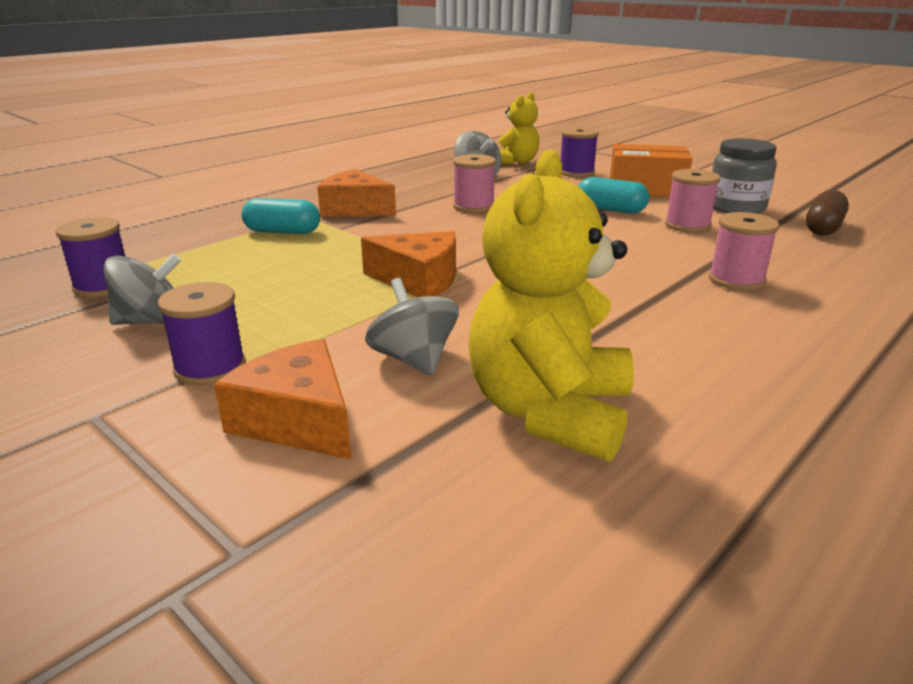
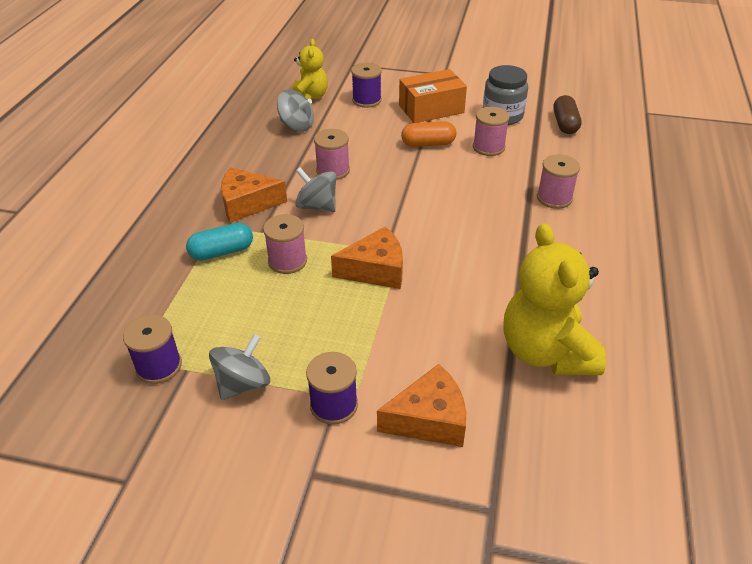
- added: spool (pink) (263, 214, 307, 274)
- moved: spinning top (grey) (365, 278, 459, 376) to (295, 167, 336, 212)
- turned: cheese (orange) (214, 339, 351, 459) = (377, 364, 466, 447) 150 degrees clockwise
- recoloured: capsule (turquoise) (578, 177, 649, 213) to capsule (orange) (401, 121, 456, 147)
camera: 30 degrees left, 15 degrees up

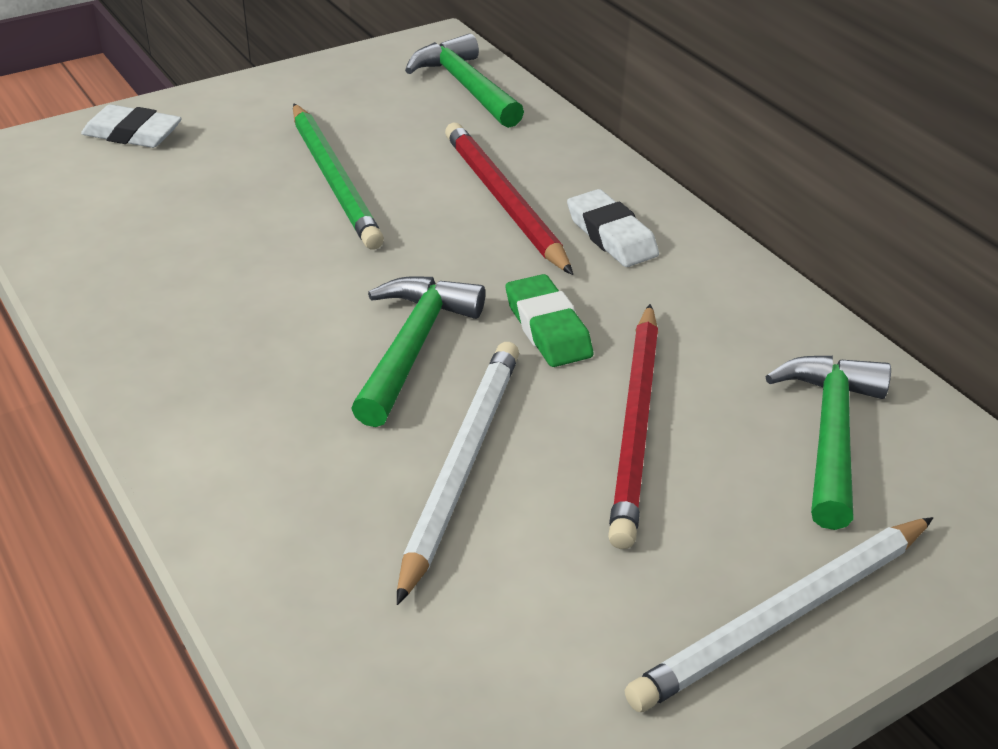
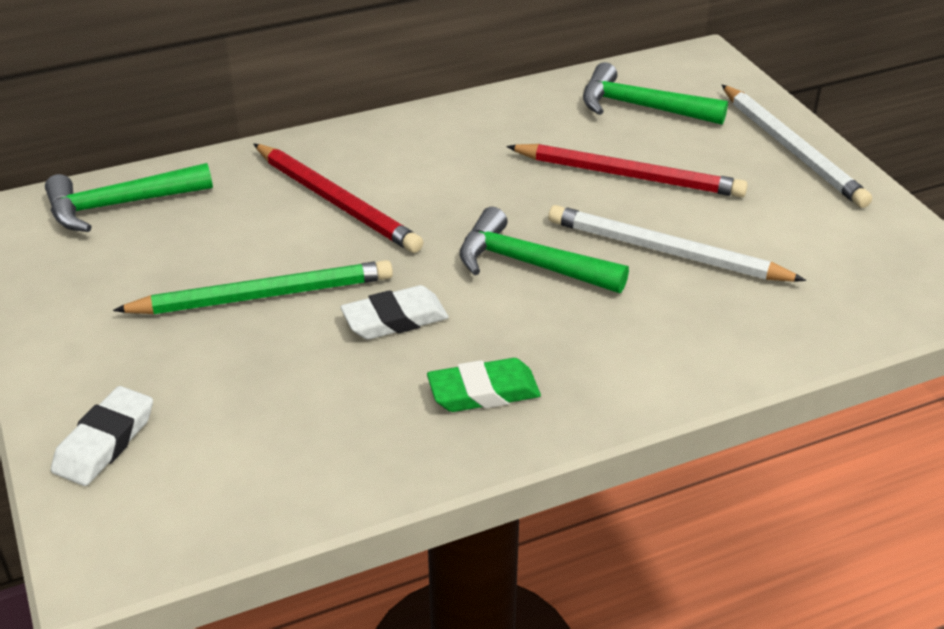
- turned: pencil (red) (445, 123, 573, 275) = (254, 144, 423, 253) 120 degrees counterclockwise
- moved: eraser (white) (567, 189, 659, 267) to (341, 285, 449, 340)
- moved: eraser (green) (506, 274, 593, 367) to (427, 358, 541, 412)
camera: 80 degrees left, 0 degrees up

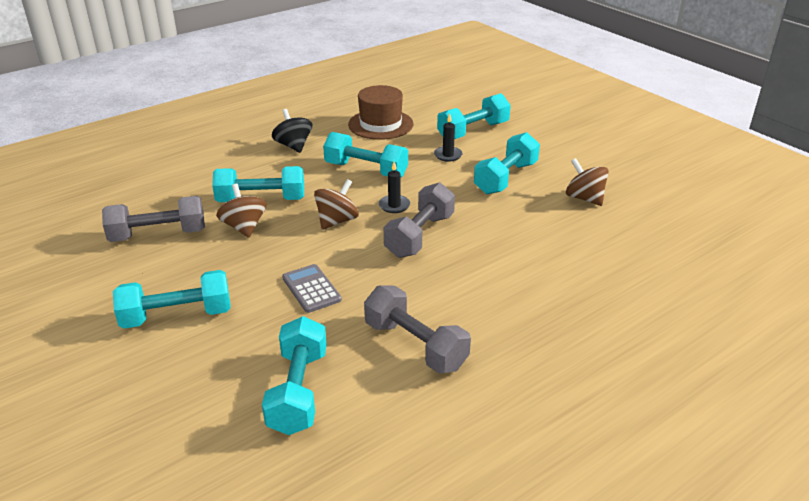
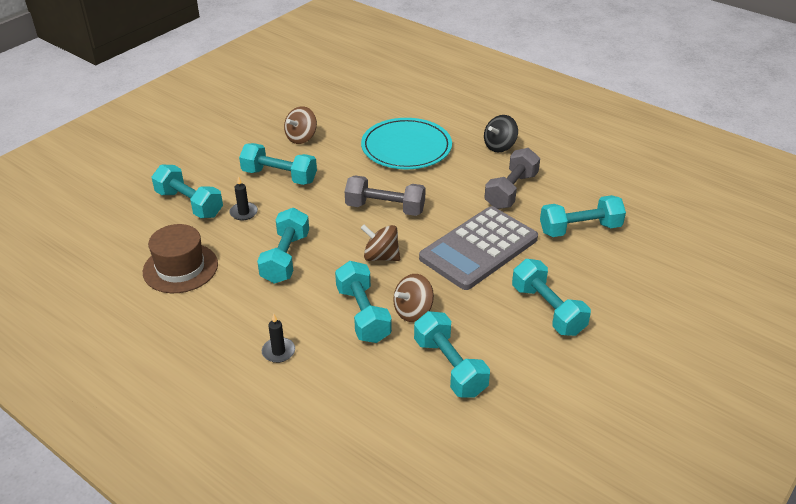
- moved: candle (black) (379, 162, 410, 213) to (262, 314, 295, 363)
- added: plate (turquoise) (361, 118, 452, 169)
- recoloured: dumbbell (grey) (102, 196, 205, 242) to dumbbell (turquoise) (414, 311, 490, 397)
- resized: calculator (grey) (282, 264, 342, 313) = (419, 206, 538, 290) x2.16
- moved: spinning top (black) (272, 109, 312, 153) to (484, 115, 518, 153)
camera: 105 degrees left, 5 degrees up

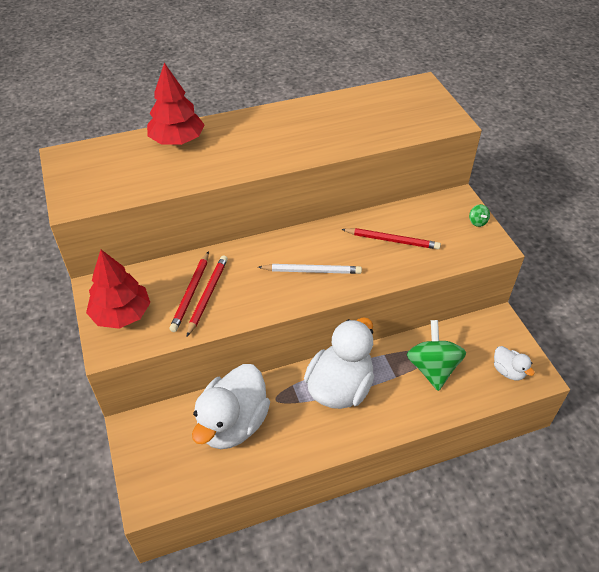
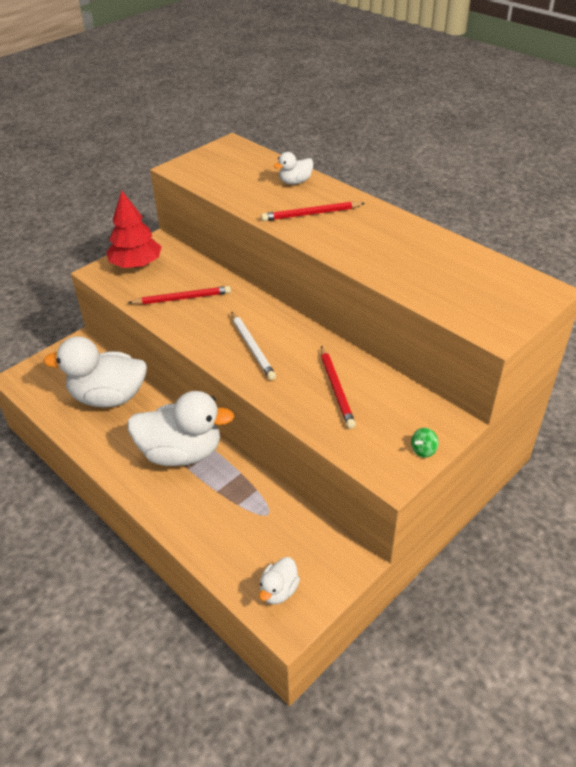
- moved: pencil (red) (169, 251, 209, 332) to (261, 201, 365, 221)
- replaced: tree (red) (147, 63, 205, 145) to duck (white) (274, 152, 314, 185)
- removed: spinning top (green) (407, 320, 466, 391)
camera: 65 degrees right, 5 degrees down

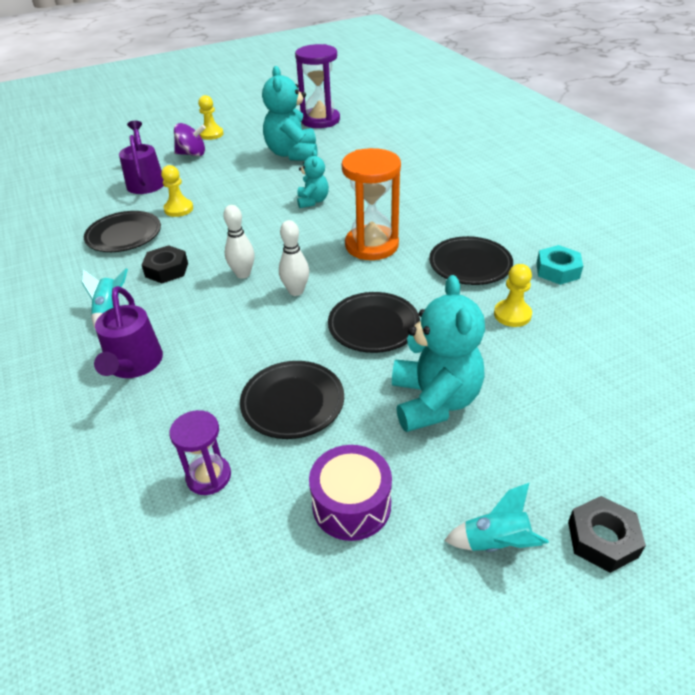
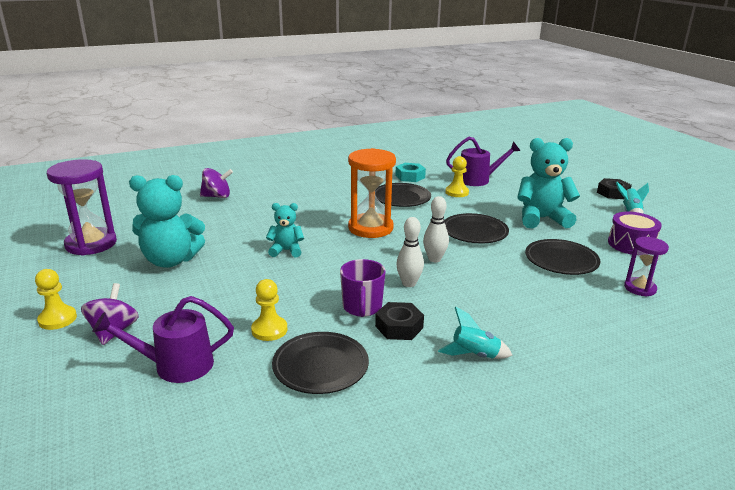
- added: spinning top (purple) (200, 168, 233, 198)
- added: mug (purple) (340, 259, 386, 317)
- moved: watering can (purple) (94, 286, 163, 378) to (446, 137, 520, 186)
camera: 90 degrees left, 15 degrees down

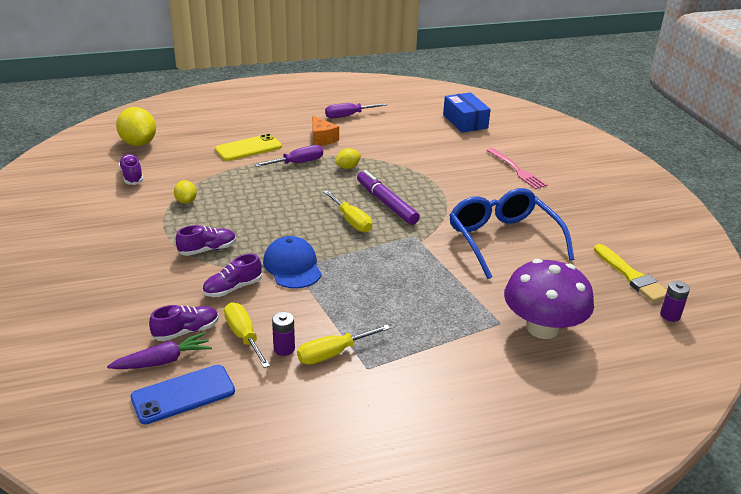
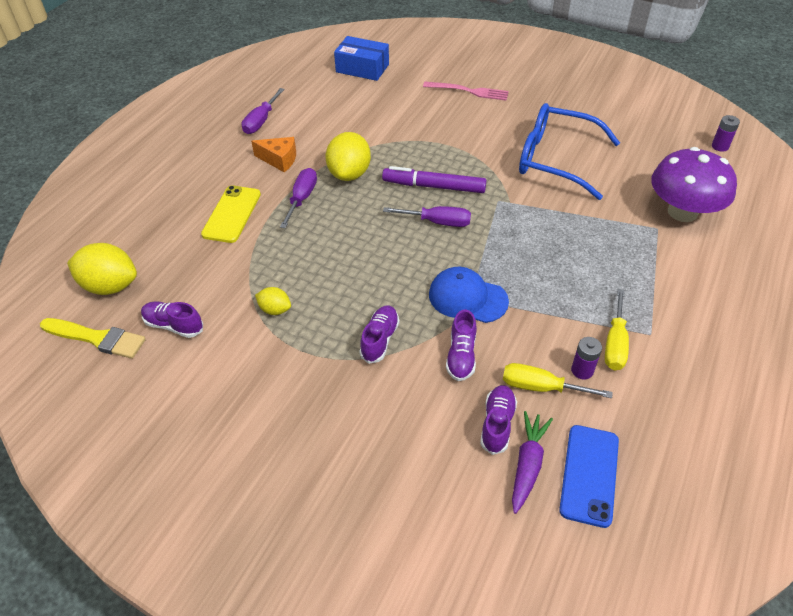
- moved: brush (yellow) (594, 244, 667, 302) to (40, 318, 146, 359)
- resized: lemon (yellow) (335, 148, 361, 169) = (325, 132, 371, 181) x1.89
- recoloured: screwdriver (yellow) (324, 190, 372, 232) to screwdriver (purple) (383, 206, 471, 227)
camera: 45 degrees left, 15 degrees up

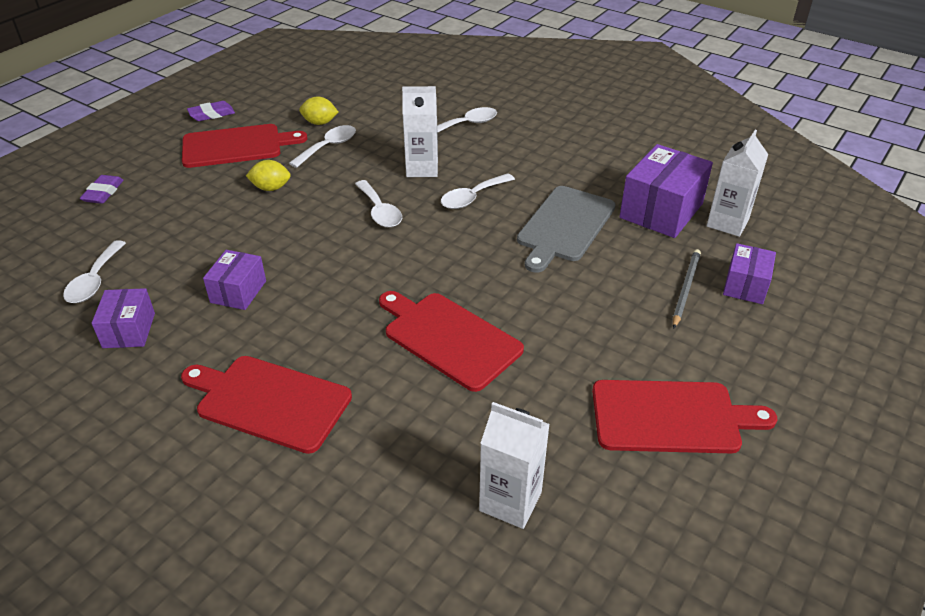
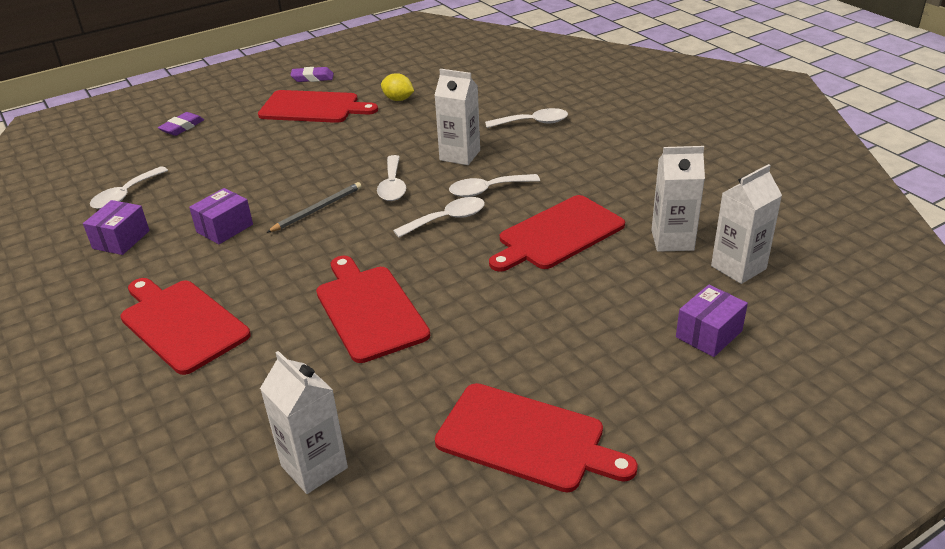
- moved: pencil (grey) (673, 249, 701, 329) to (266, 182, 362, 233)
- moved: spoon (white) (289, 125, 356, 168) to (393, 197, 485, 238)
- recoloured: cutting board (grey) (517, 186, 616, 273) to cutting board (red) (489, 195, 625, 272)
- replaced: box (purple) (620, 144, 713, 238) to carton (white) (651, 146, 705, 252)
- removed: lemon (yellow) (246, 160, 291, 191)
camera: 25 degrees right, 5 degrees down

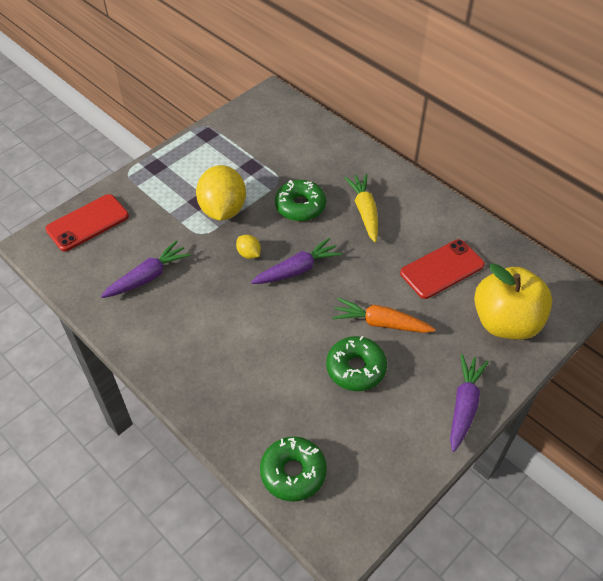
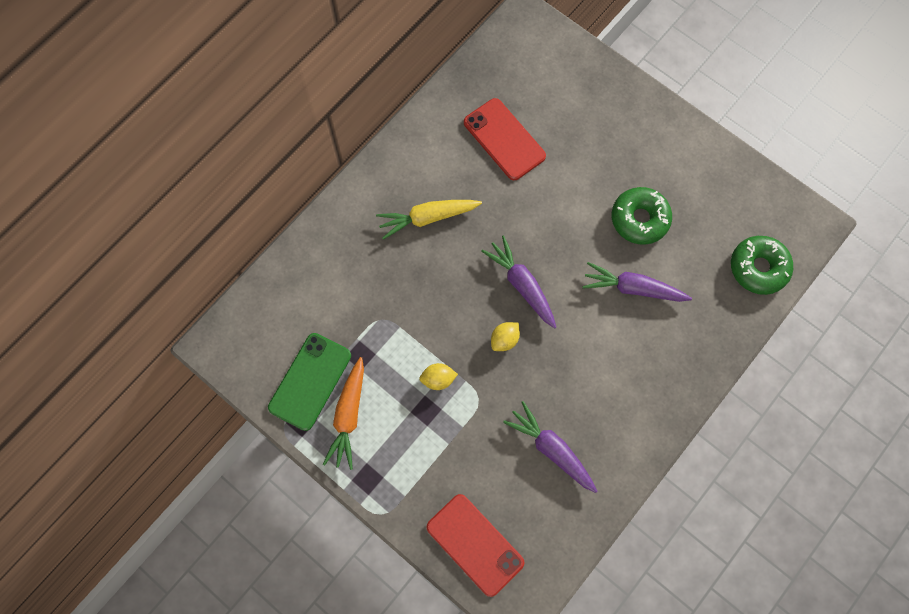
- added: phone (green) (268, 333, 351, 431)
- moved: carrot (orange) (332, 298, 436, 333) to (323, 357, 364, 470)
- resized: lemon (yellow) (196, 165, 246, 221) = (419, 363, 458, 390) x0.44
- moved: carrot (purple) (450, 354, 489, 452) to (583, 262, 692, 302)
- removed: donut (green) (275, 180, 326, 221)
- removed: apple (yellow) (474, 263, 552, 340)
camera: 95 degrees left, 20 degrees up

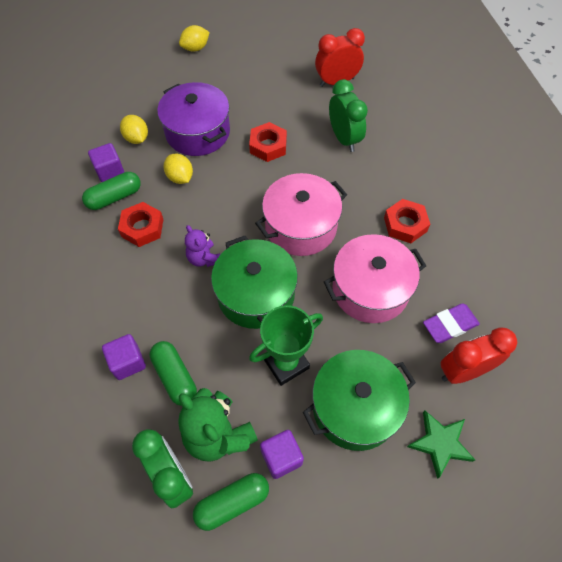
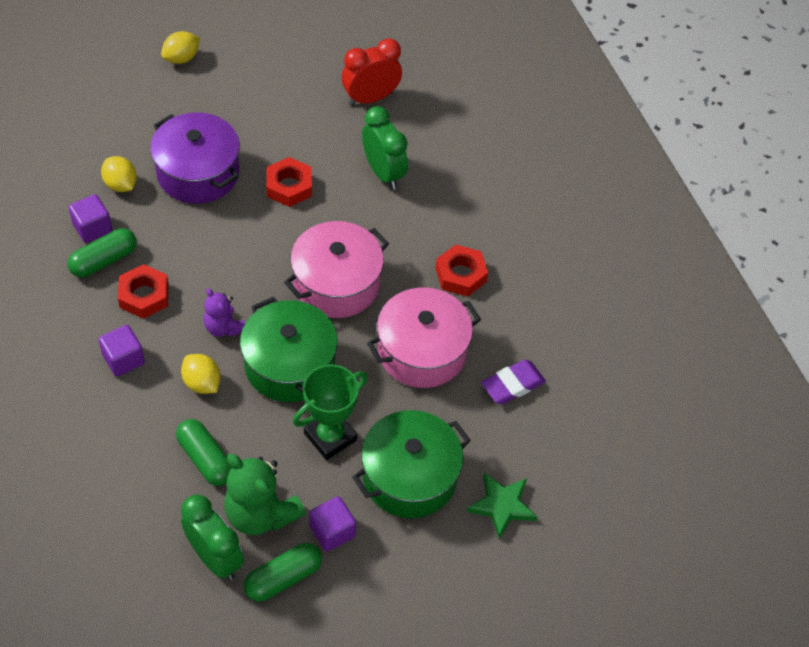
- moved: cube (purple) (102, 334, 146, 380) to (99, 325, 145, 376)
- moved: lemon (yellow) (164, 153, 193, 184) to (181, 354, 220, 394)
- removed: clock (red) (441, 327, 517, 384)
camera: 10 degrees left, 5 degrees down

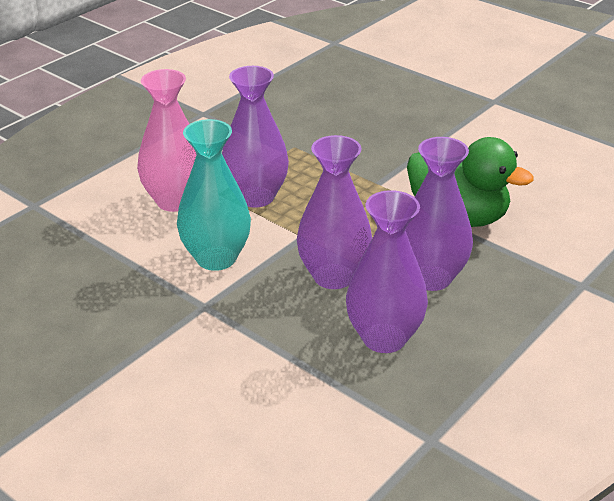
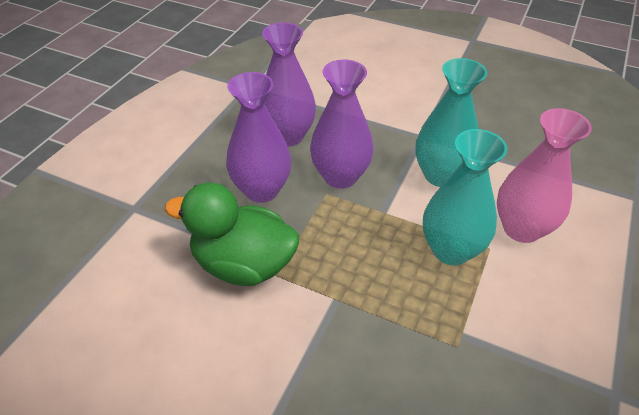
- recoloured: vase (purple) (222, 66, 289, 208) to vase (turquoise) (423, 129, 508, 266)
camera: 165 degrees right, 10 degrees up

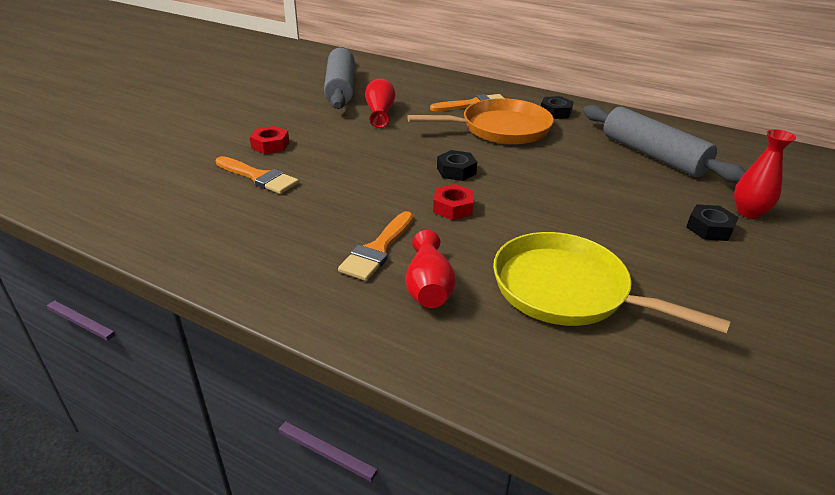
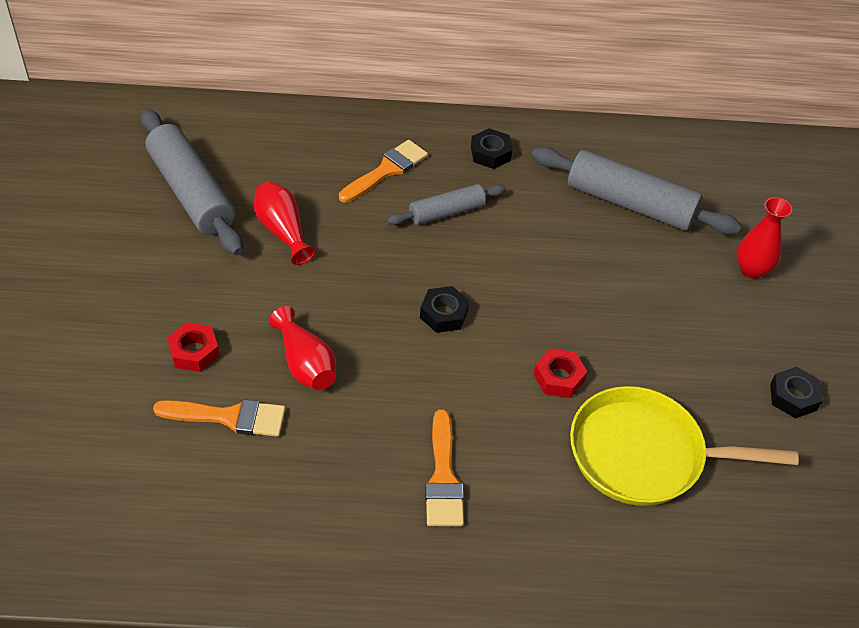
- moved: vase (red) (405, 230, 456, 308) to (269, 306, 336, 390)
- replaced: pan (orange) (407, 98, 554, 145) to rolling pin (grey) (387, 184, 506, 225)
- moved: nut (red) (433, 184, 474, 220) to (534, 348, 587, 398)
- moved: nut (black) (686, 204, 739, 241) to (770, 367, 823, 419)
camera: 30 degrees left, 15 degrees up

